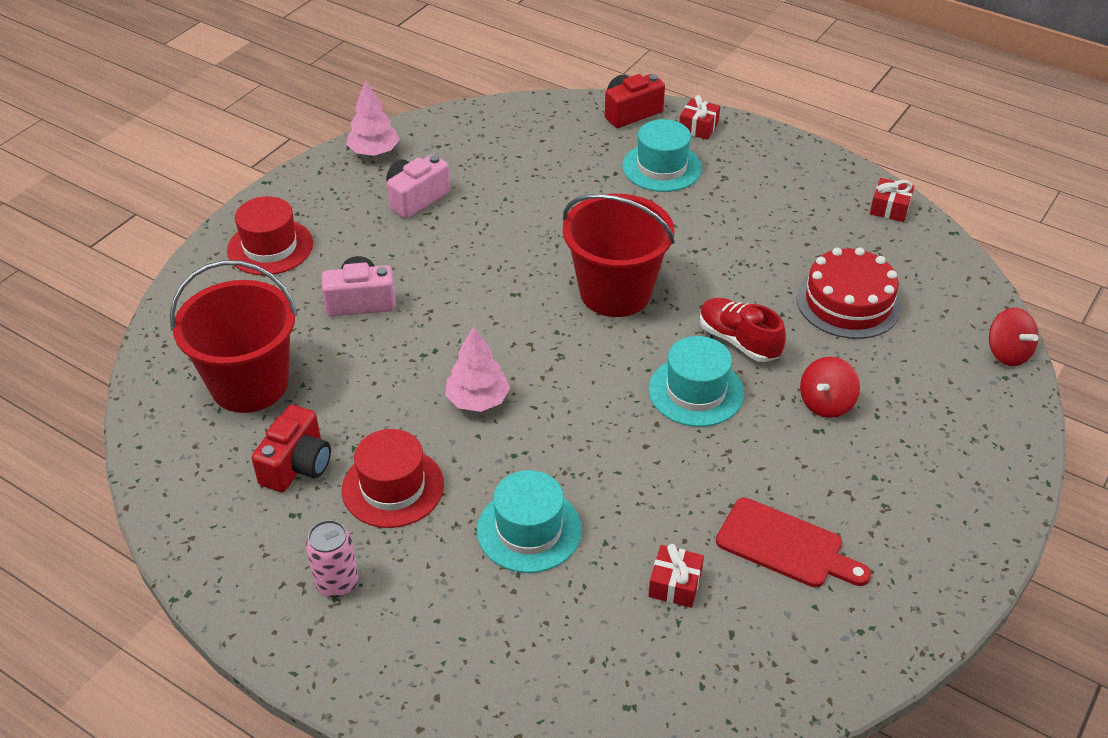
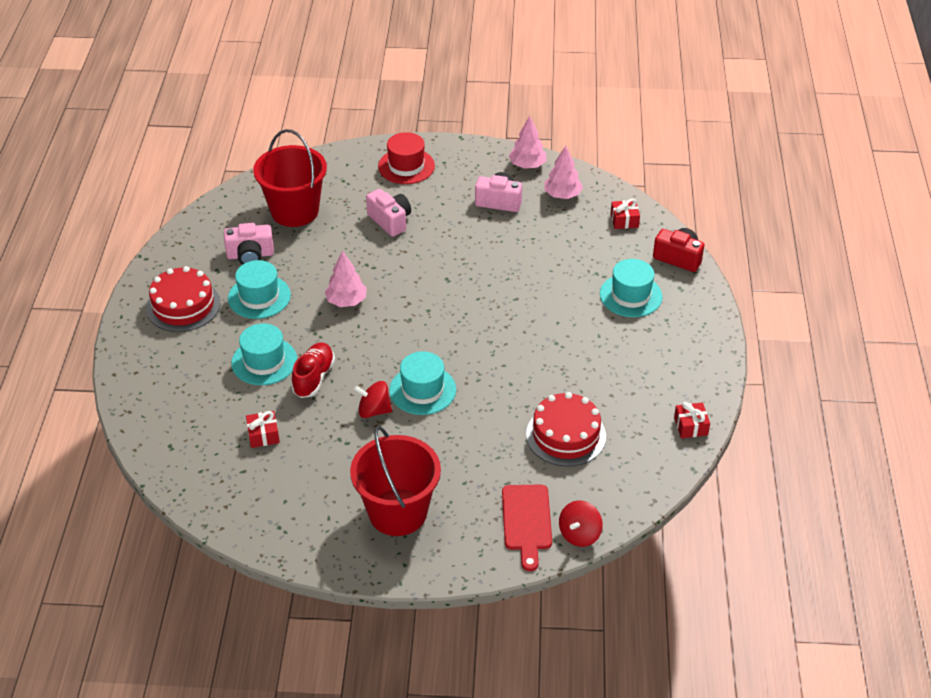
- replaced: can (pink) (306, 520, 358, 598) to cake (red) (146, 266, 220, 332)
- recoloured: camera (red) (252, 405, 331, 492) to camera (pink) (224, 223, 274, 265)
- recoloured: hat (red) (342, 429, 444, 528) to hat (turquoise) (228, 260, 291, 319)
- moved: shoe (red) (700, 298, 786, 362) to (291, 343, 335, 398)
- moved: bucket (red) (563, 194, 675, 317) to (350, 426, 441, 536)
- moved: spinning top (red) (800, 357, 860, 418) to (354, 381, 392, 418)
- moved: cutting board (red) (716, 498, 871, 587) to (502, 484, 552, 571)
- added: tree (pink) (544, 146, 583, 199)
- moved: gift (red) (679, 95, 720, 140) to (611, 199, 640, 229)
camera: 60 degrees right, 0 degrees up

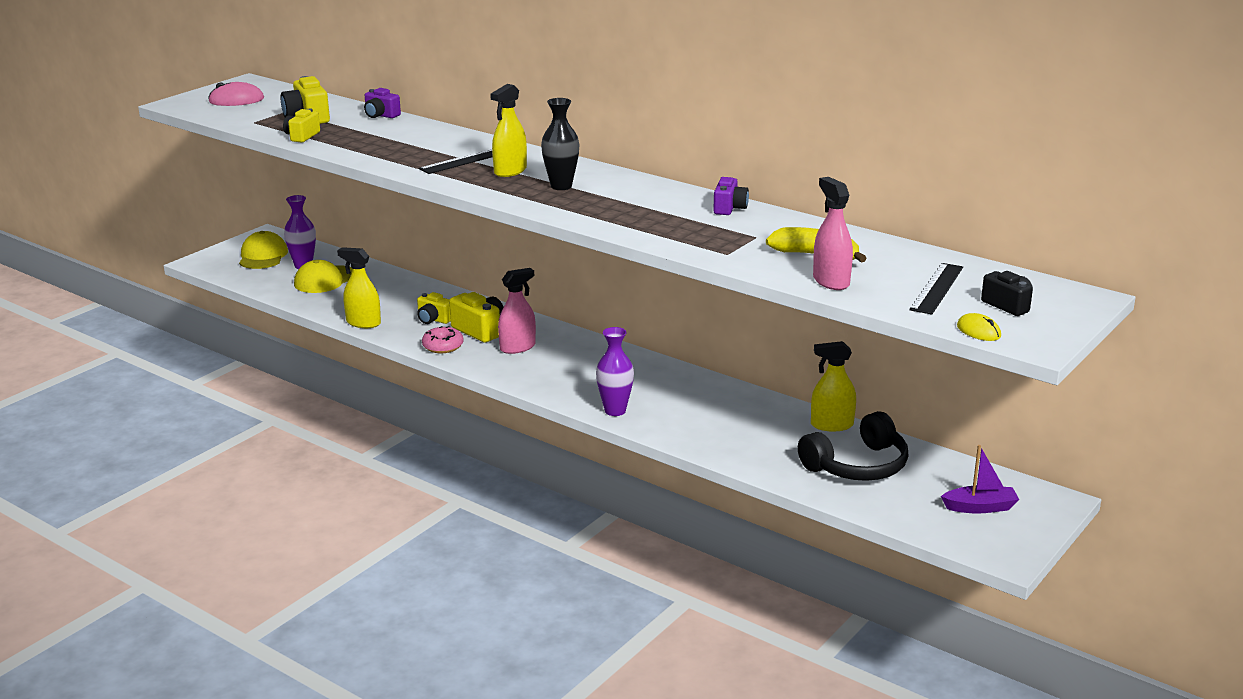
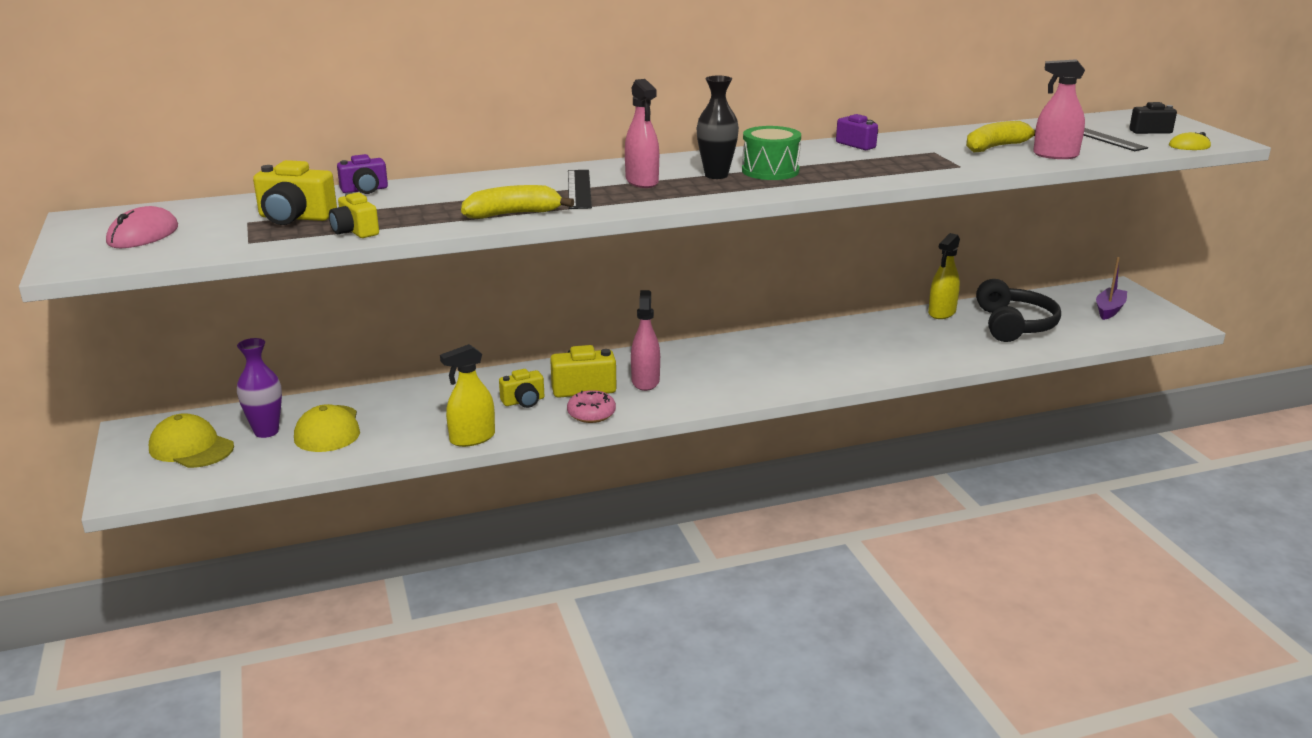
- added: banana (yellow) (461, 185, 574, 219)
- recoloured: spray bottle (yellow) (490, 84, 527, 177) to spray bottle (pink) (625, 79, 659, 188)
- added: drum (green) (742, 126, 801, 180)
- removed: vase (purple) (596, 327, 634, 416)
camera: 55 degrees left, 0 degrees up

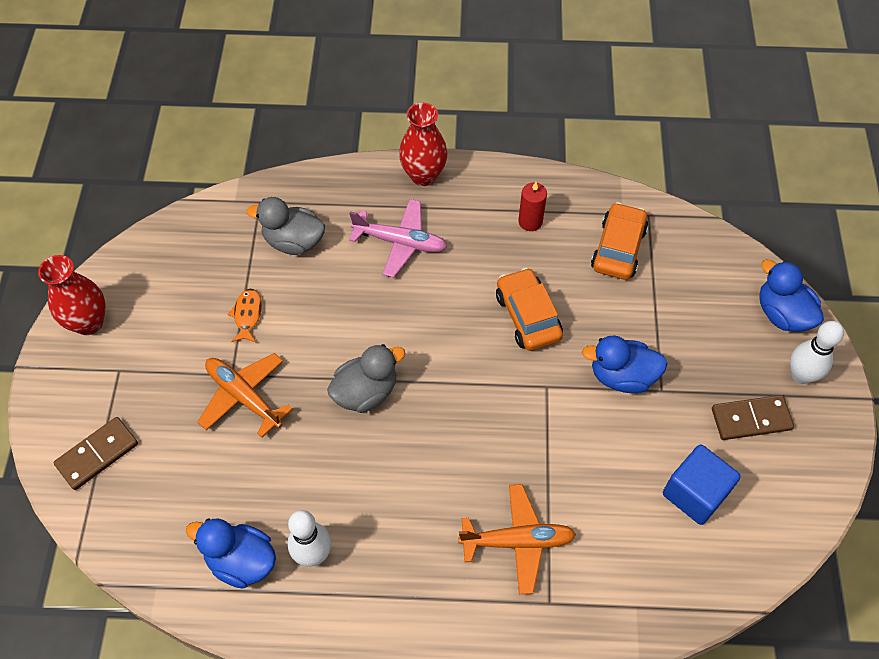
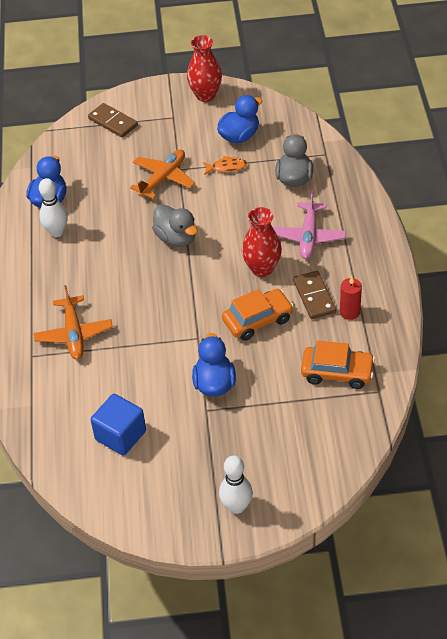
- moved: duck (blue) (759, 259, 824, 332) to (217, 95, 262, 143)
- moved: vase (red) (399, 103, 447, 186) to (242, 207, 282, 277)
- moved: domino (brown) (712, 395, 794, 440) to (293, 271, 336, 319)
camera: 85 degrees right, 10 degrees down

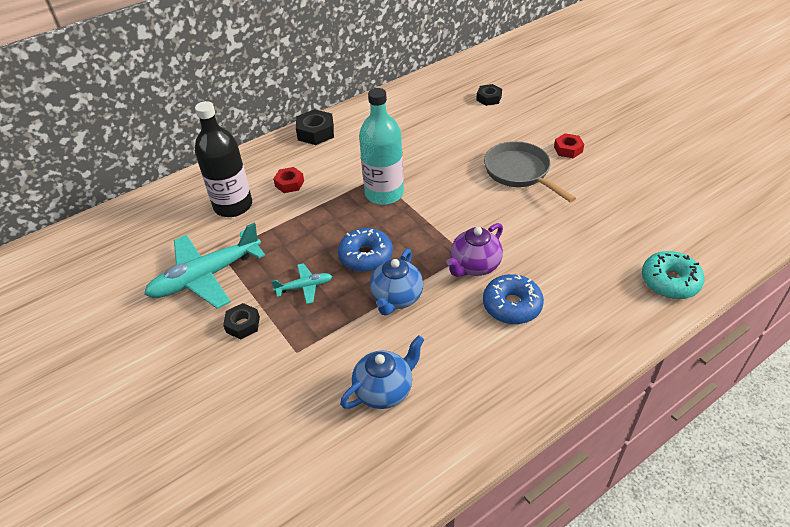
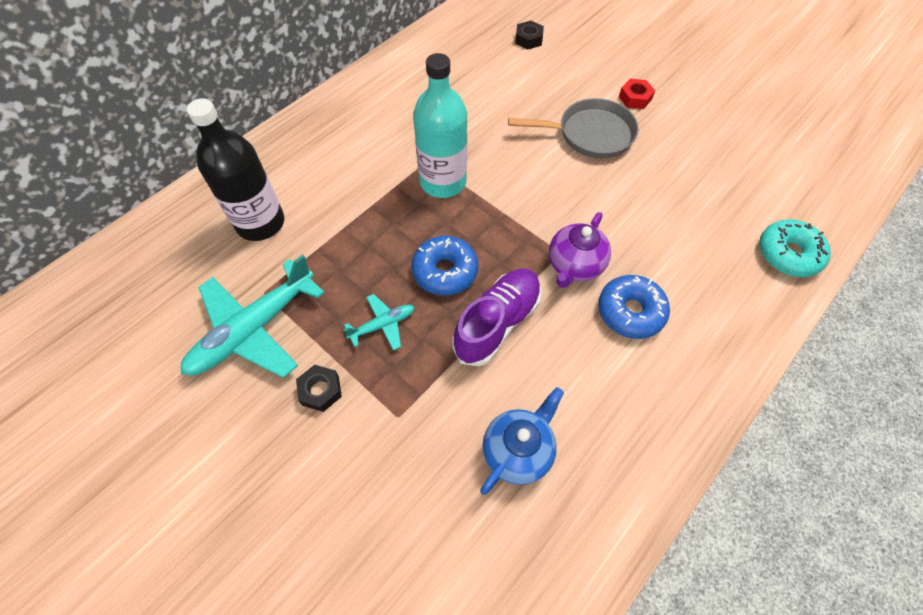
- replaced: teapot (blue) (370, 249, 423, 316) to shoe (purple) (452, 269, 541, 366)
- turned: pan (grey) (484, 141, 576, 202) = (508, 98, 639, 158) 135 degrees clockwise
- removed: nut (red) (273, 167, 304, 193)
- removed: nut (black) (296, 109, 334, 145)
camera: 15 degrees left, 15 degrees up

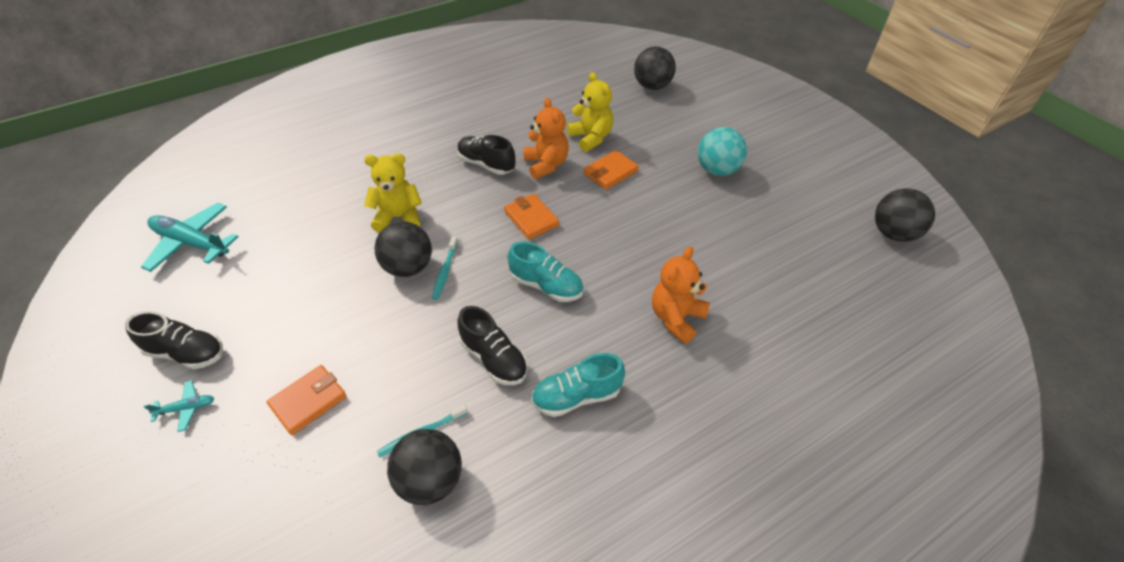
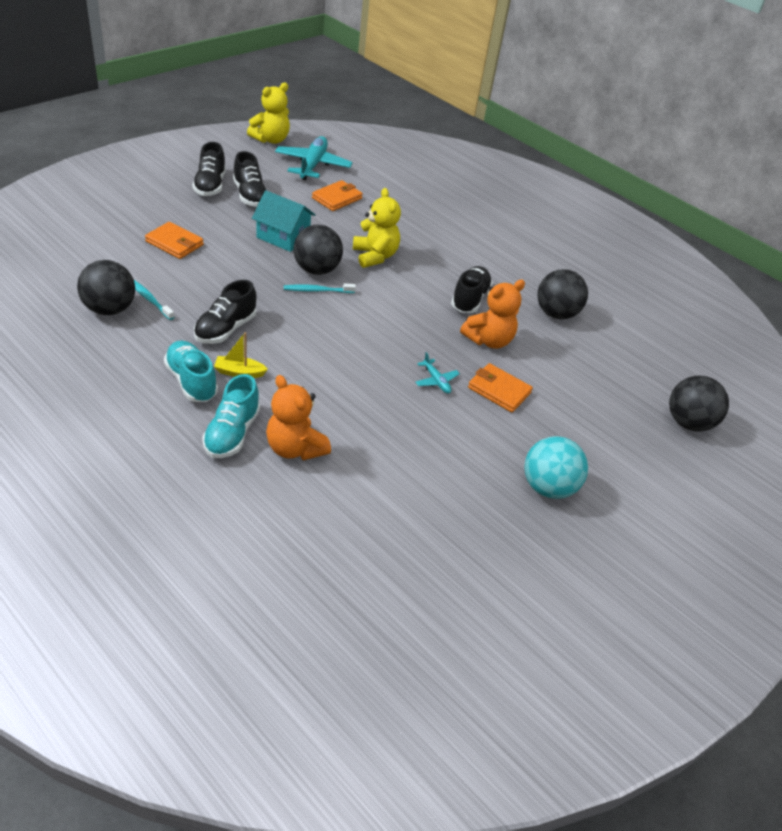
- moved: shoe (turquoise) (508, 241, 583, 302) to (202, 374, 260, 458)
- added: boat (yellow) (214, 332, 268, 378)
- added: shoe (black) (233, 151, 266, 207)
- moved: teddy bear (yellow) (567, 72, 613, 152) to (247, 83, 290, 144)
- added: house (turquoise) (252, 190, 315, 252)
- turned: teddy bear (orange) (652, 246, 710, 344) = (266, 375, 331, 460) 150 degrees counterclockwise
- moved: wallet (orange) (504, 194, 559, 240) to (312, 180, 363, 211)
- moved: plane (turquoise) (143, 381, 215, 432) to (416, 352, 460, 394)
- moved: ball (black) (875, 188, 935, 242) to (537, 269, 588, 319)
camera: 70 degrees right, 5 degrees down

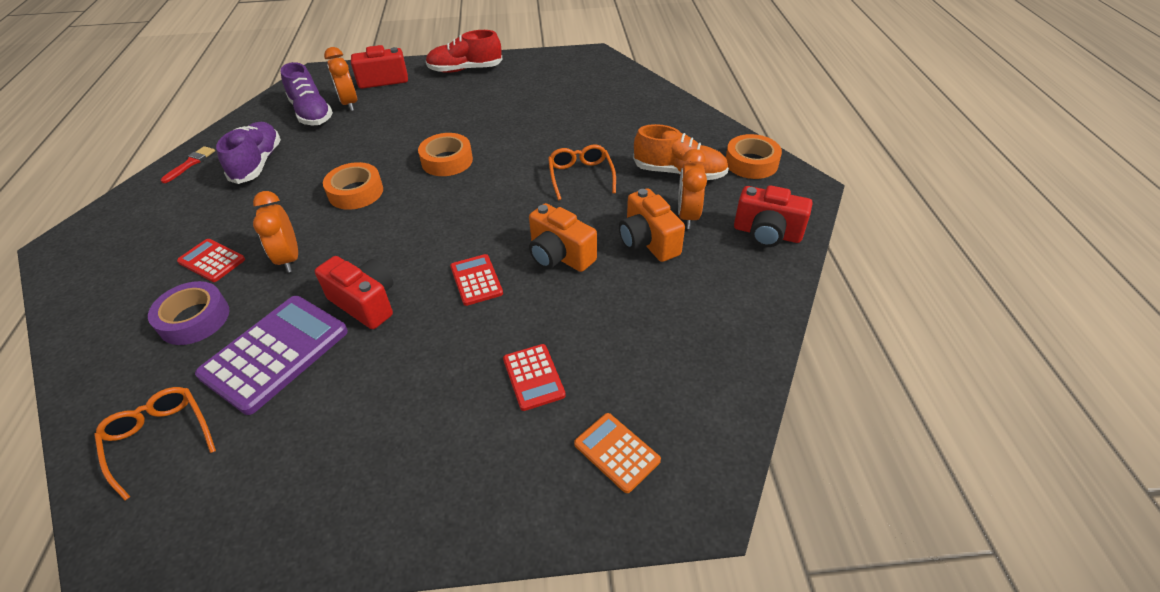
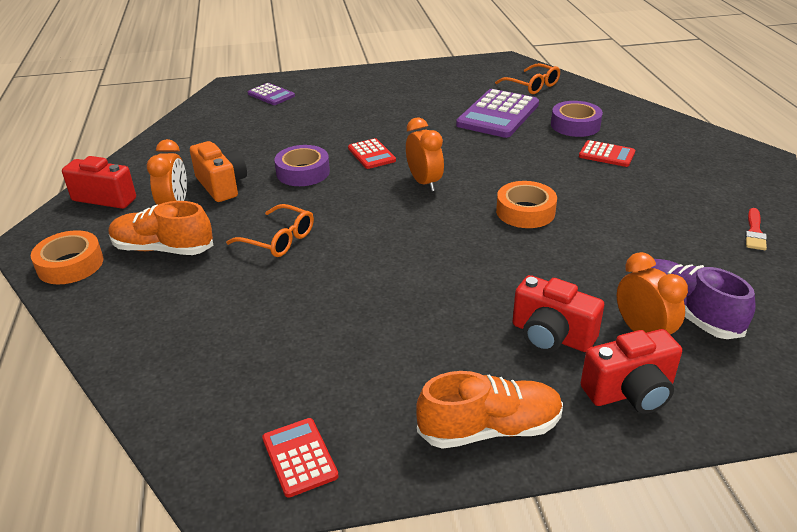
- turned: glasses (orange) (548, 145, 616, 200) = (226, 204, 314, 257) 45 degrees counterclockwise
- recoloured: calculator (orange) (574, 413, 661, 493) to calculator (purple) (248, 83, 295, 105)
- moved: calculator (red) (503, 344, 566, 411) to (262, 418, 338, 498)
- replaced: camera (orange) (529, 203, 597, 272) to tape (purple) (274, 145, 330, 186)
- moved: clock (orange) (253, 191, 298, 272) to (406, 118, 444, 191)
- recoloured: shoe (red) (426, 30, 503, 73) to shoe (orange) (416, 371, 563, 449)
- moved: camera (red) (315, 256, 393, 329) to (512, 275, 604, 353)
- removed: shoe (purple) (216, 122, 281, 184)
- removed: tape (orange) (418, 133, 473, 176)
camera: 175 degrees right, 10 degrees down

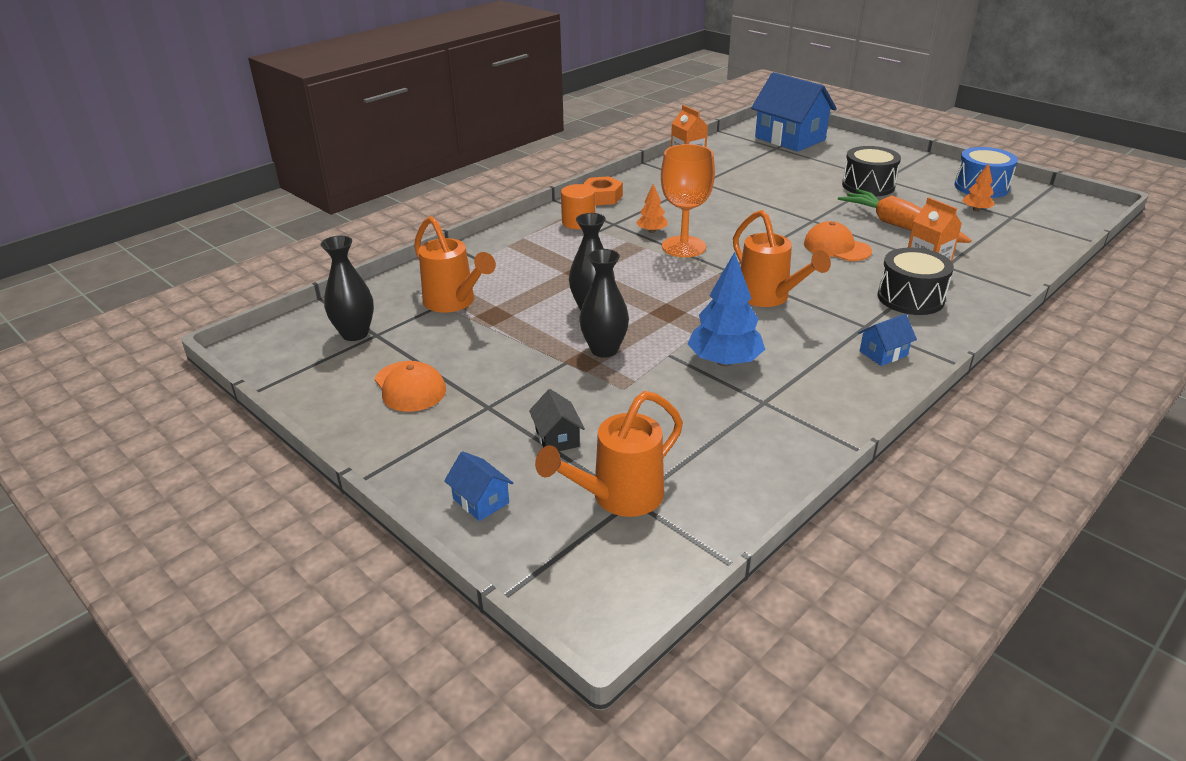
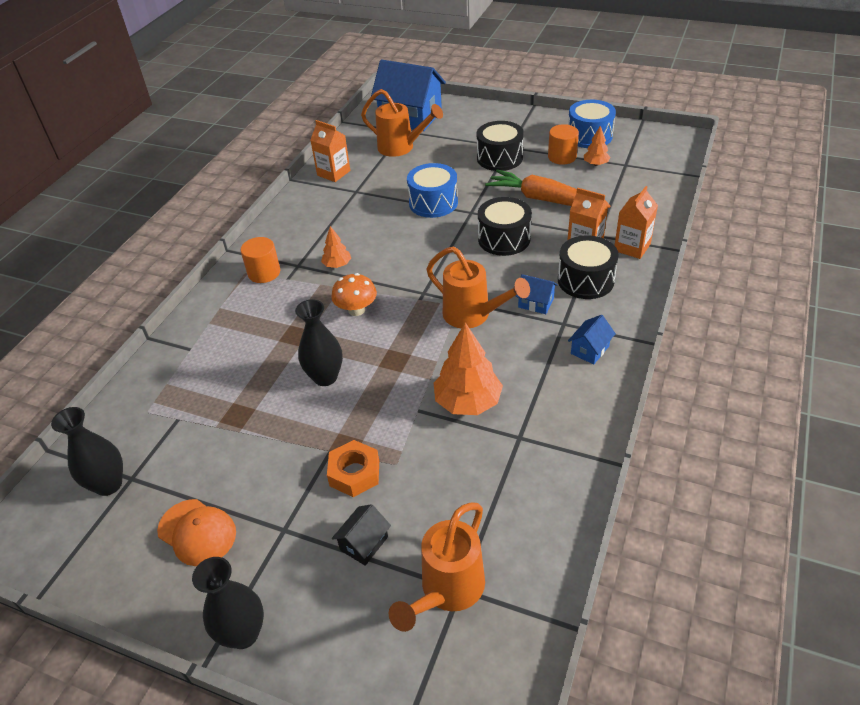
- moved: vase (black) (579, 249, 629, 358) to (192, 557, 264, 649)
- moved: nut (orange) (583, 176, 623, 205) to (327, 440, 379, 497)
- added: mushroom (orange) (331, 273, 377, 316)
- turned: house (black) (529, 389, 585, 451) = (332, 504, 391, 566) 75 degrees clockwise
- moved: watering can (orange) (414, 216, 496, 313) to (361, 89, 443, 157)
- added: drum (blue) (407, 163, 458, 218)
- recoloured: tree (blue) (687, 252, 765, 366) to tree (orange) (434, 322, 503, 415)
- replaced: cap (orange) (804, 221, 872, 261) to drum (black) (478, 197, 532, 256)
- moved: house (blue) (444, 451, 513, 521) to (516, 274, 558, 314)
- added: cylinder (orange) (548, 124, 579, 165)
- added: carton (orange) (614, 186, 658, 259)
- removed: goblet (orange) (661, 144, 715, 257)
camera: 20 degrees left, 10 degrees up

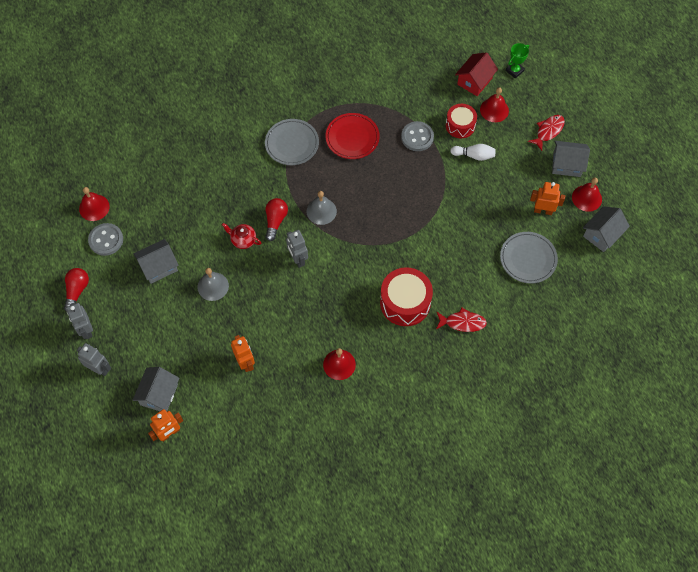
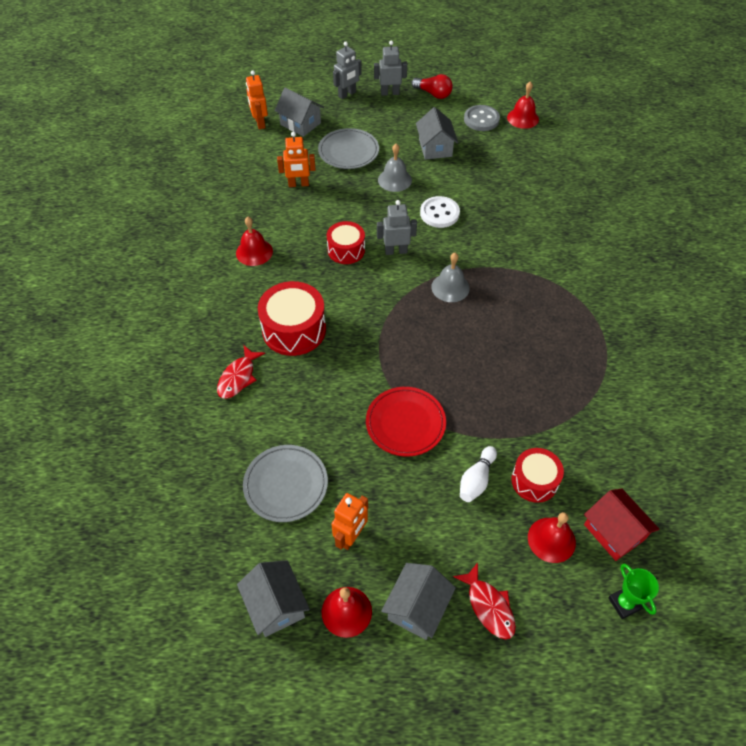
- moved: plate (grey) (265, 119, 319, 165) to (318, 128, 379, 169)
- added: drum (red) (327, 221, 365, 264)
- moved: plate (red) (326, 113, 380, 159) to (366, 387, 446, 457)
- replaced: teapot (red) (222, 223, 261, 249) to button (white) (420, 196, 460, 228)
- removed: light bulb (red) (266, 198, 288, 241)
- removed: button (grey) (401, 121, 434, 151)
camera: 110 degrees right, 10 degrees down

